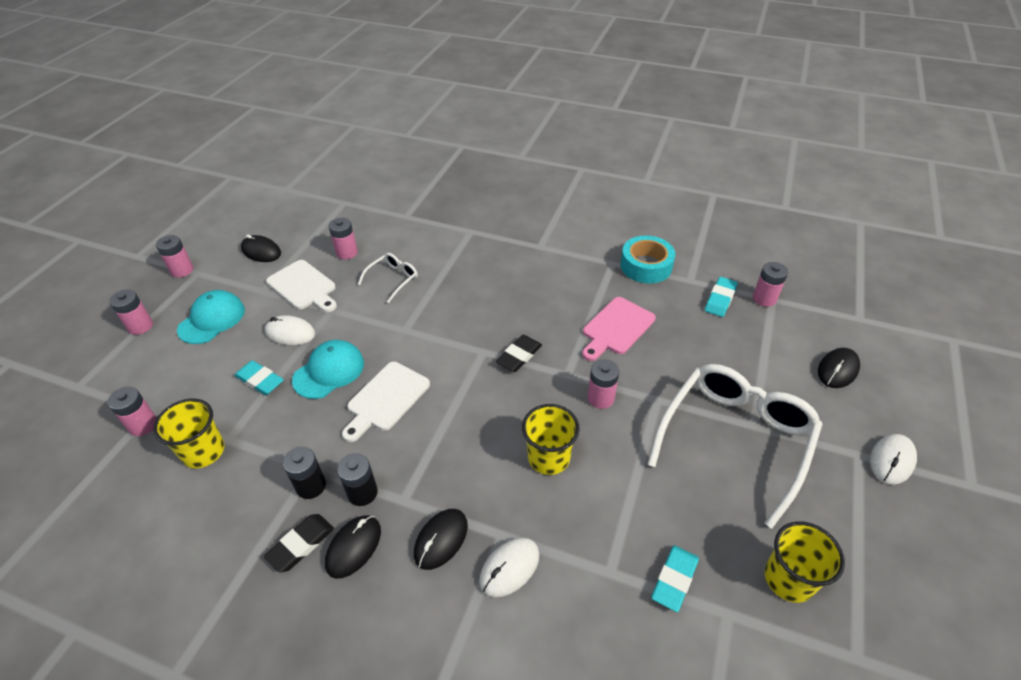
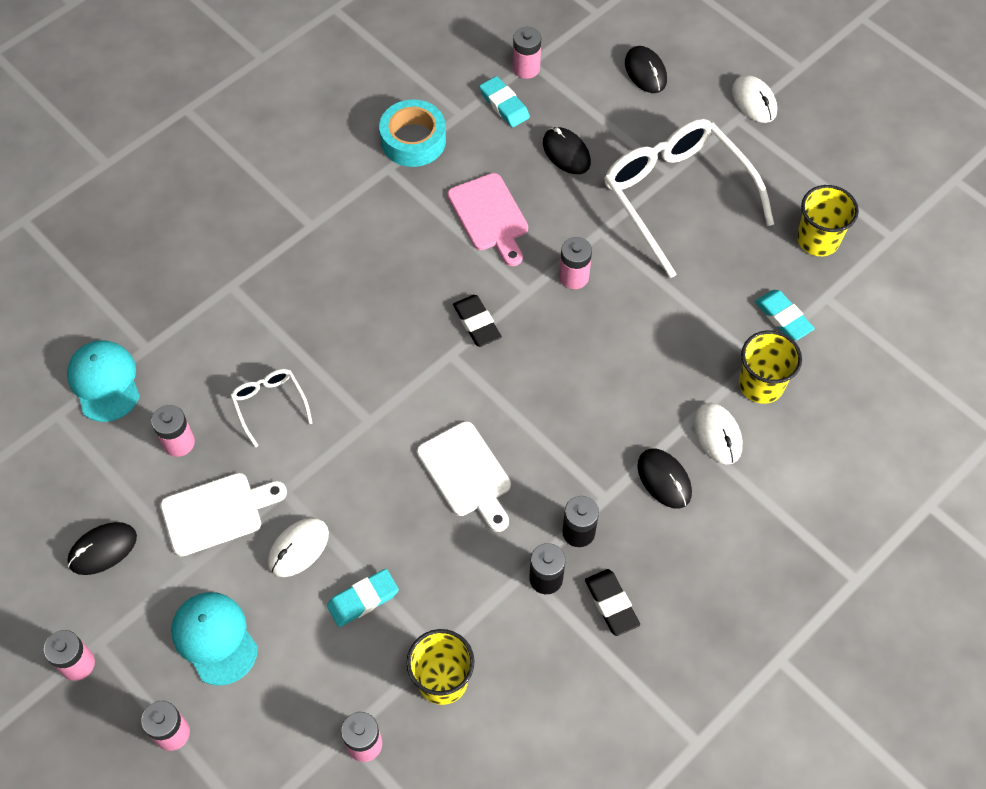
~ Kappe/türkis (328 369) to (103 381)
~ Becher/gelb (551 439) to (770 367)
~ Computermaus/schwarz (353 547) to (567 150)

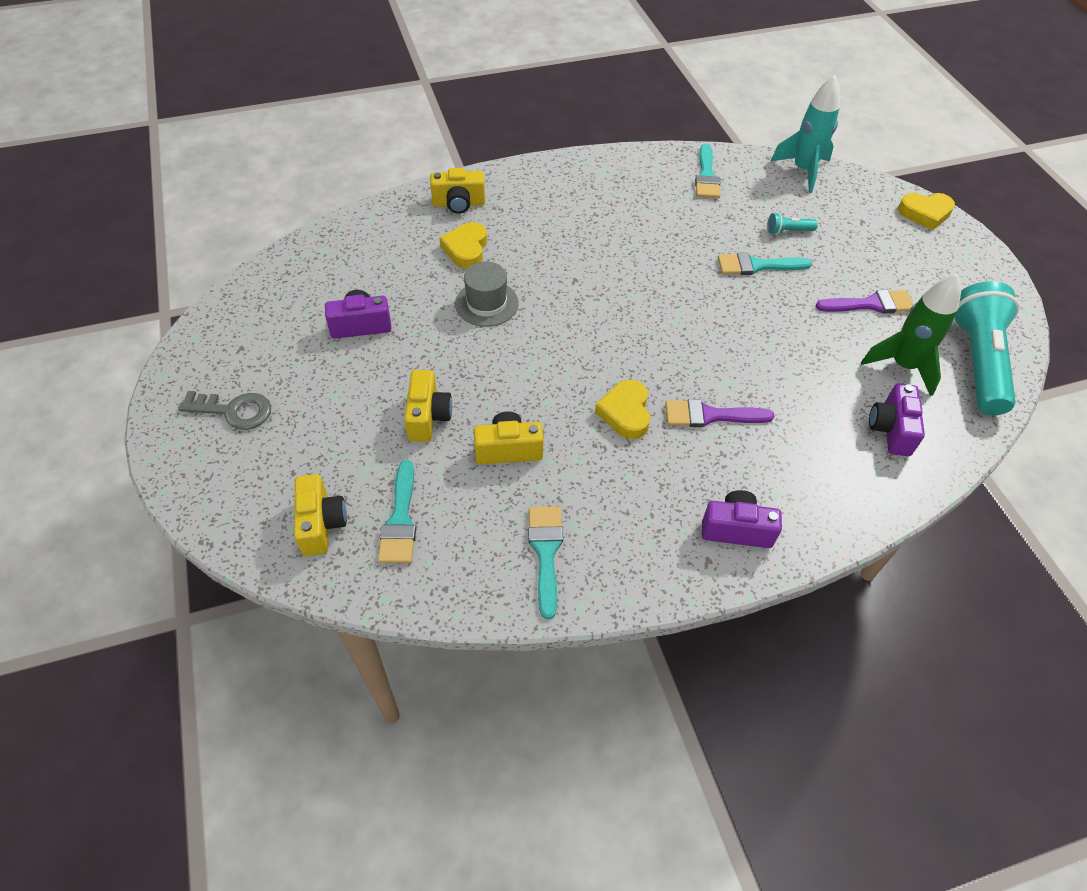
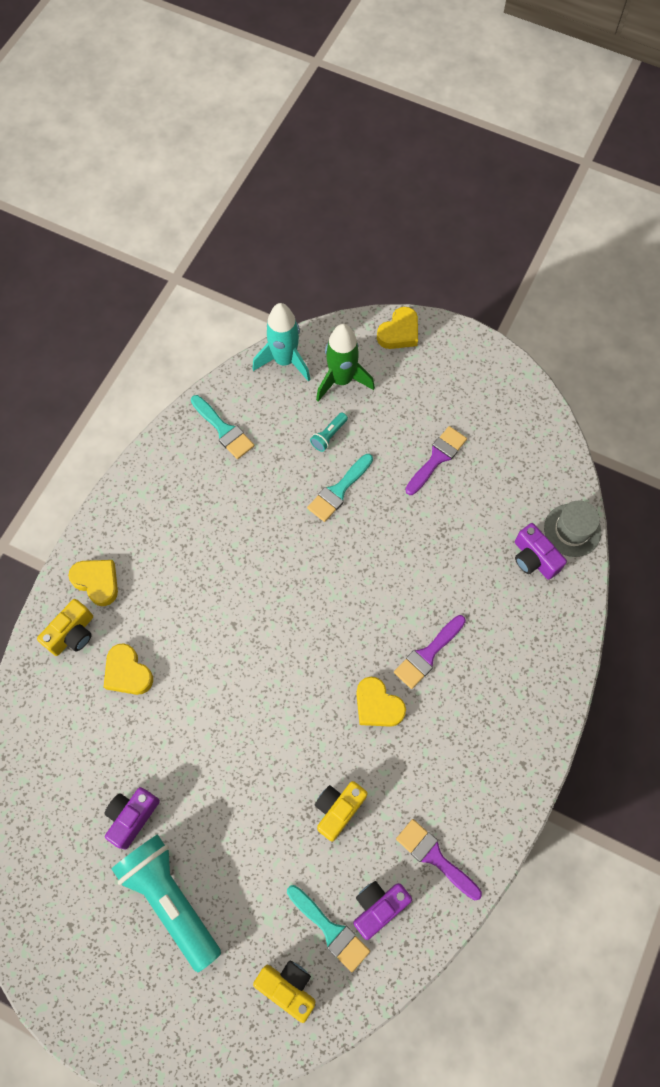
~ Hut/grau (487 294) to (572 529)
~ Rakete/grün (911 334) to (345 362)
~ Taschenlampe/türkis (987 348) to (166 903)
- Kamera/gelb (428 406)
- Schlüssel/grau (224 410)
~ Kamera/lila (742 519) to (382 910)
~ Pinsel/türkis (546 562) to Pinsel/lila (439 859)
+ Herz/gelb (93 583)

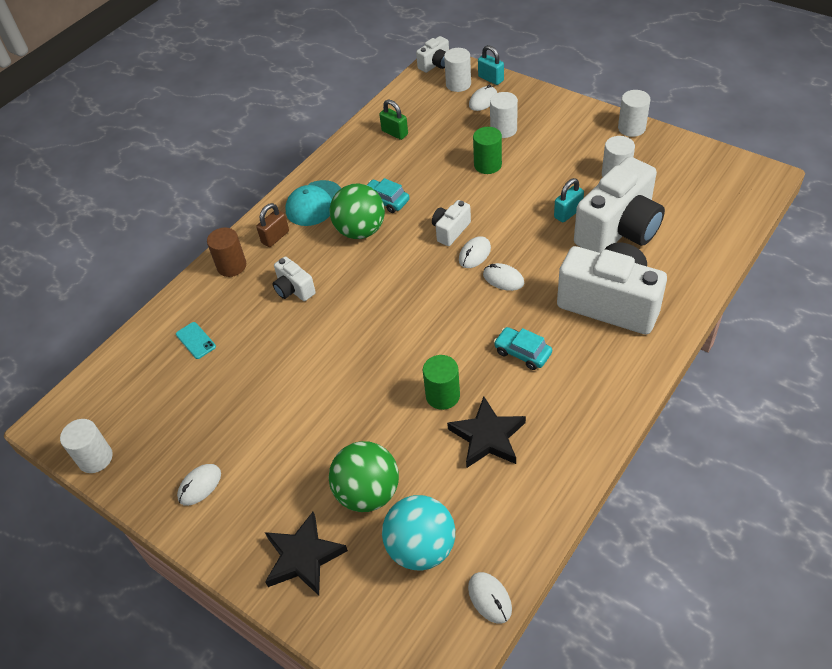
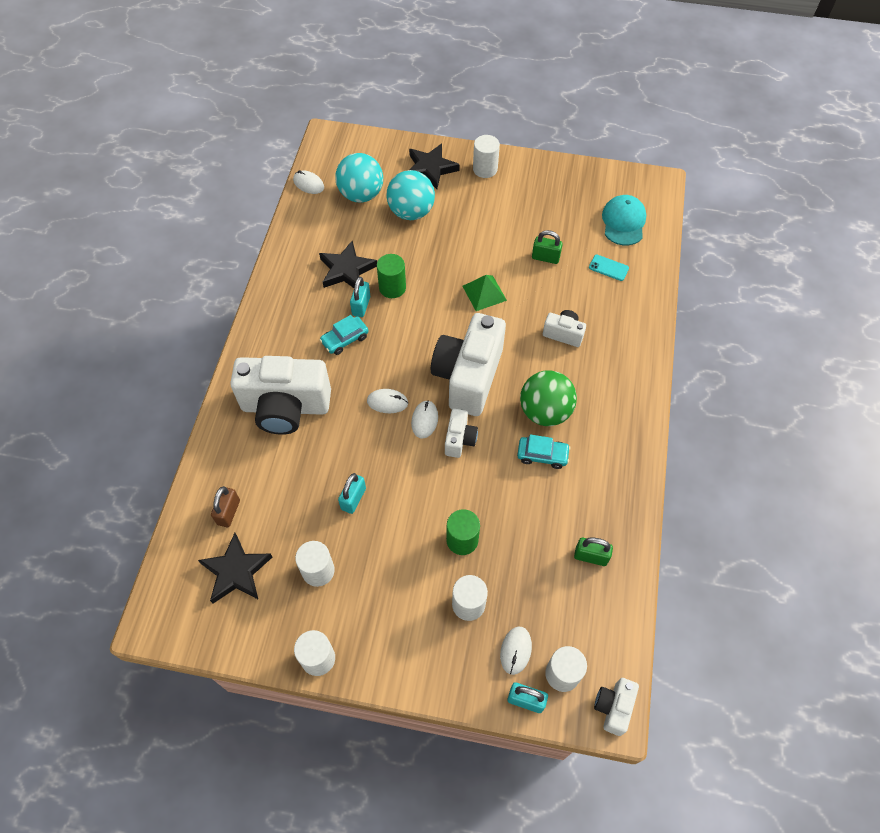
~ Kamera/weiß (619 205) to (468 364)
~ Kappe/türkis (313 203) to (624 220)
~ Vorhängeschloss/braun (272 225) to (225 506)
- Vollzylinder/braun (226 252)
~ Auto/türkis (523 348) = (344 335) 135 degrees clockwise
~ Vollzylinder/weiß (86 446) to (486 156)
~ Ball/grün (364 476) to Ball/türkis (410 195)
- Computermaus/weiß (199 485)
+ Vorhängeschloss/grün (547 247)
+ Pyramide/grün (484 293)
+ Vorhängeschloss/türkis (360 297)
+ Stern/schwarz (235 568)

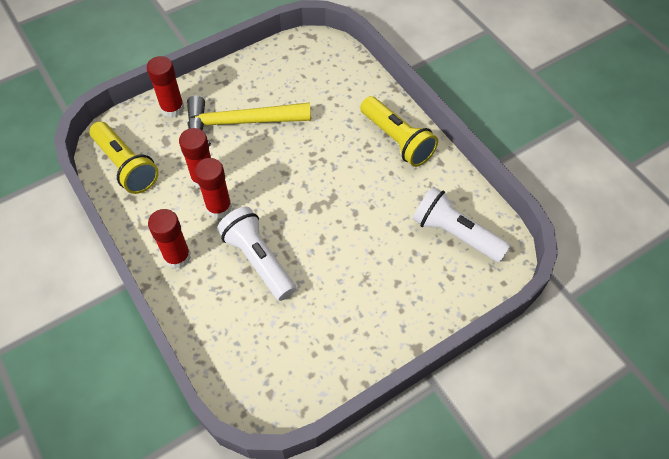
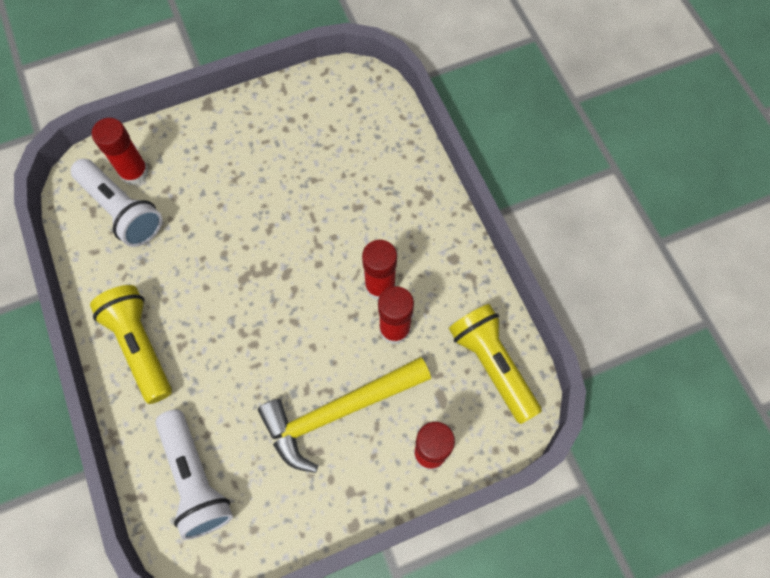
~ Hammer/gelb (249 121) = (344 415) 150 degrees clockwise
~ Taschenlampe/weiß (256 254) to (194 474)
~ Klebestift/rot (169 239) to (120 151)

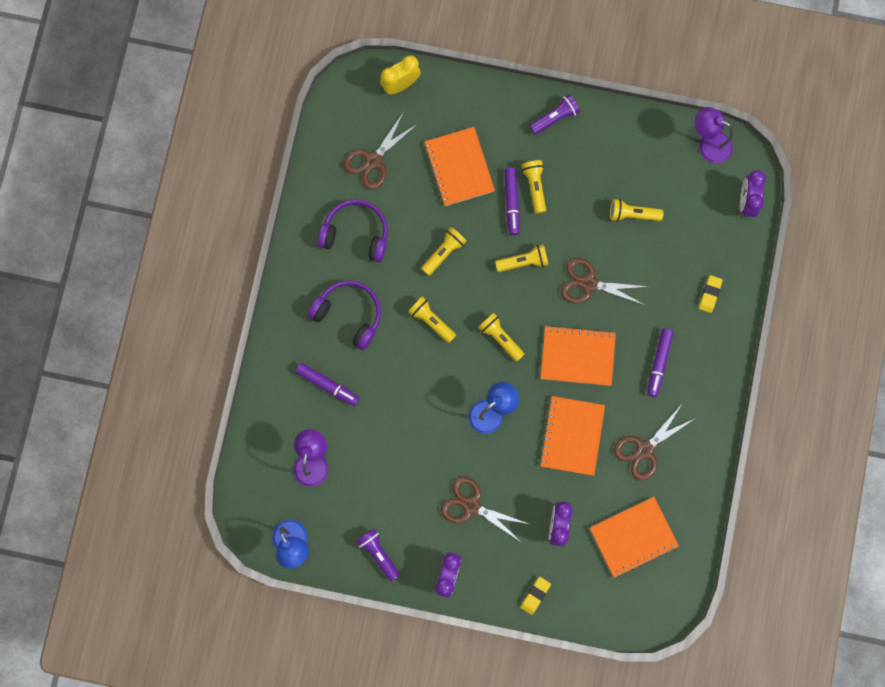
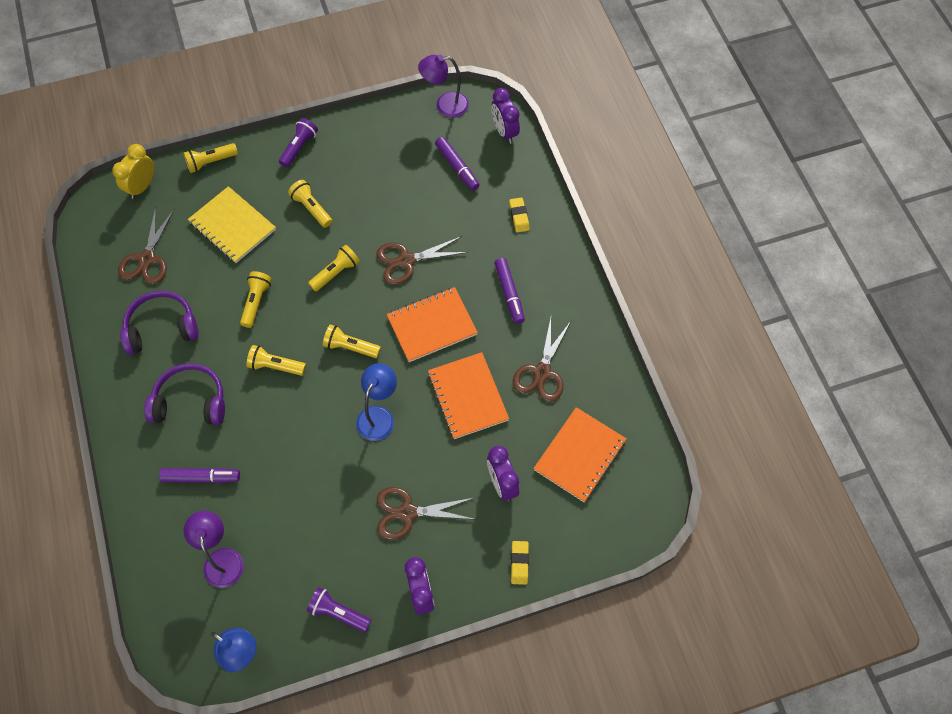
~ Notizbuch/orange (459 166) to Notizbuch/gelb (232 224)
~ Filzstift/lila (512 201) to (457 164)
~ Taschenlampe/gelb (636 210) to (210 158)

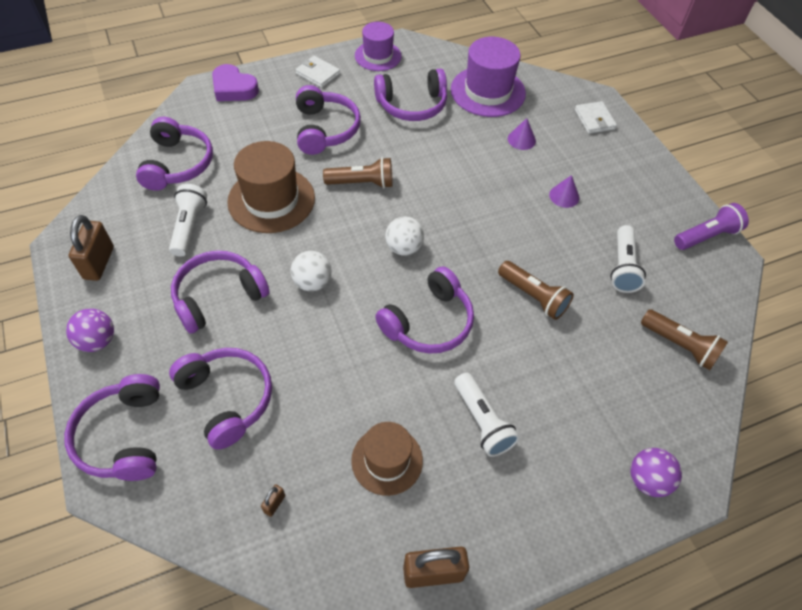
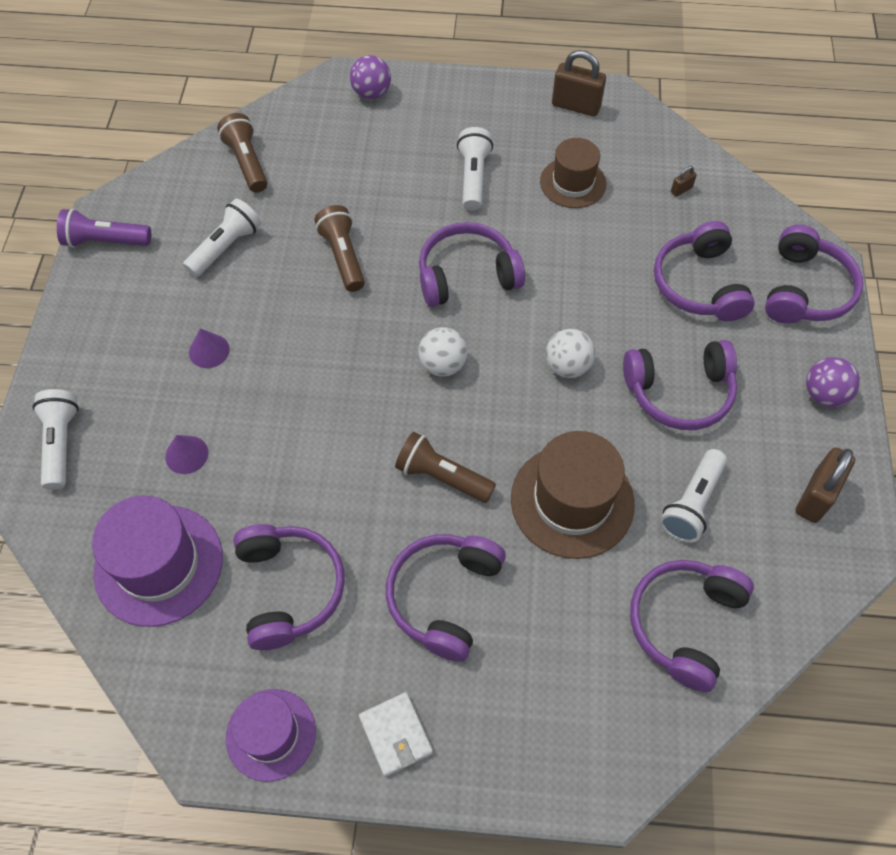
- Herz/lila (235 82)
~ Kopfhörer/lila (410 95) = (289 587) 60 degrees clockwise
~ Geldbörse/weiß (596 117) to Taschenlampe/weiß (55 439)

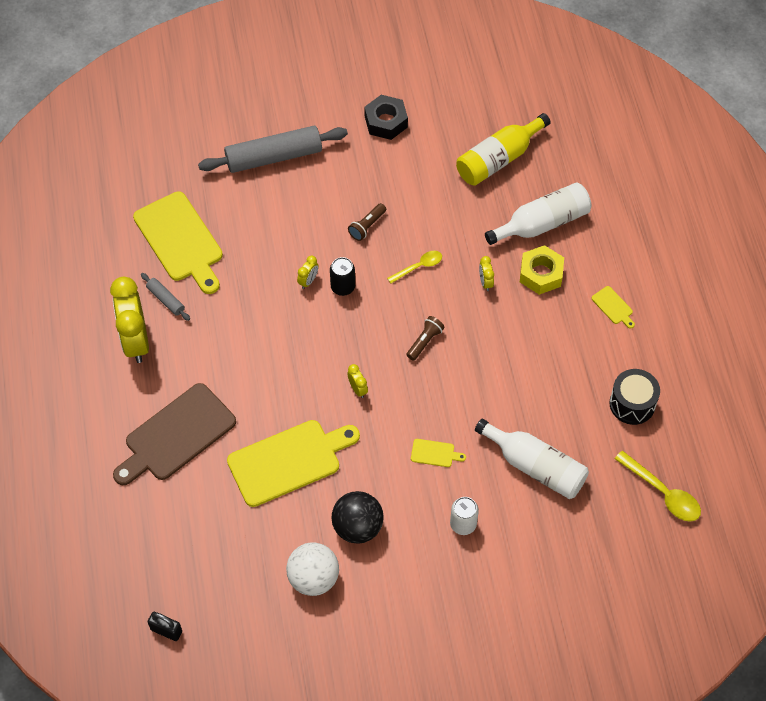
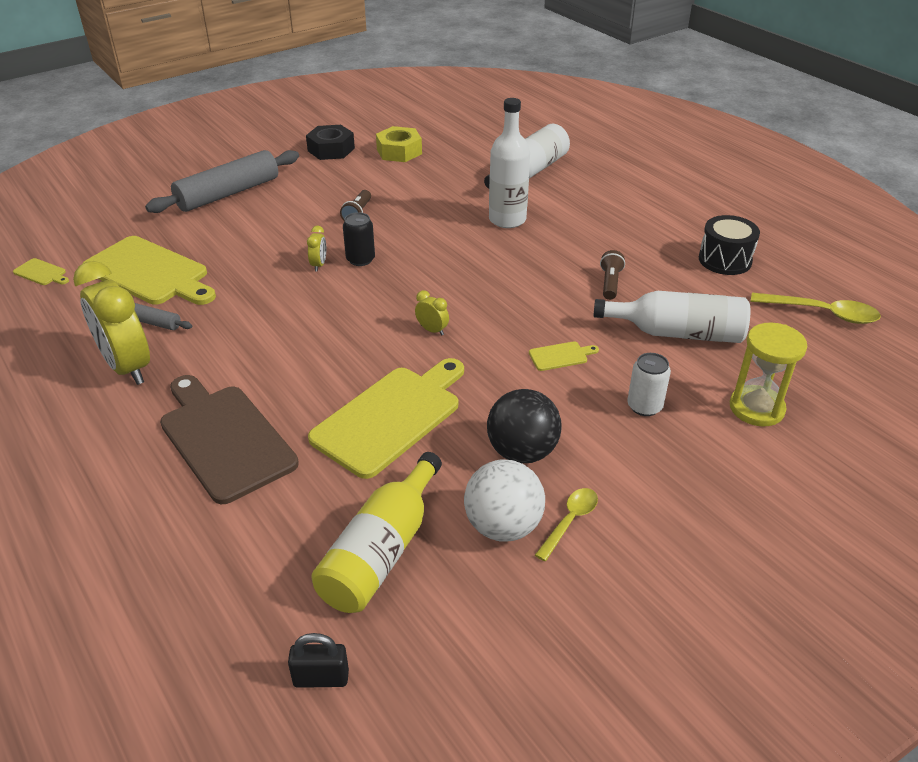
~ Flasche/gelb (503 149) to (376 532)
~ Sechskantmutter/gelb (542 270) to (399 144)
~ Löffel/gelb (414 267) to (566 524)
~ Wecker/gelb (486 273) to Flasche/weiß (509 163)
~ Schneidebrett/gelb (613 307) to (41 271)
~ Taschenlampe/braun (426 338) to (612 275)
~ Schneidebrett/braun (174 434) = (229 439) 120 degrees clockwise
+ Sanduhr/gelb (768 375)

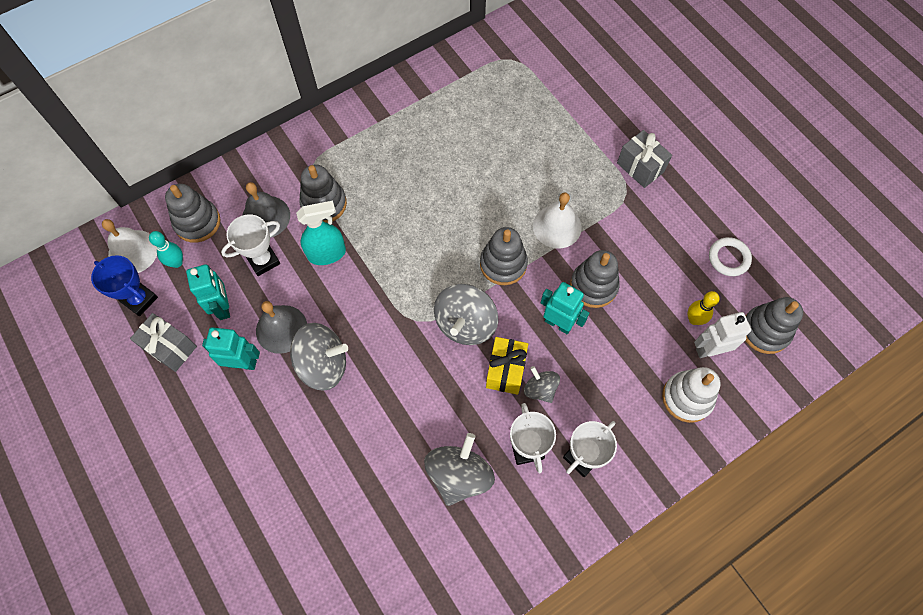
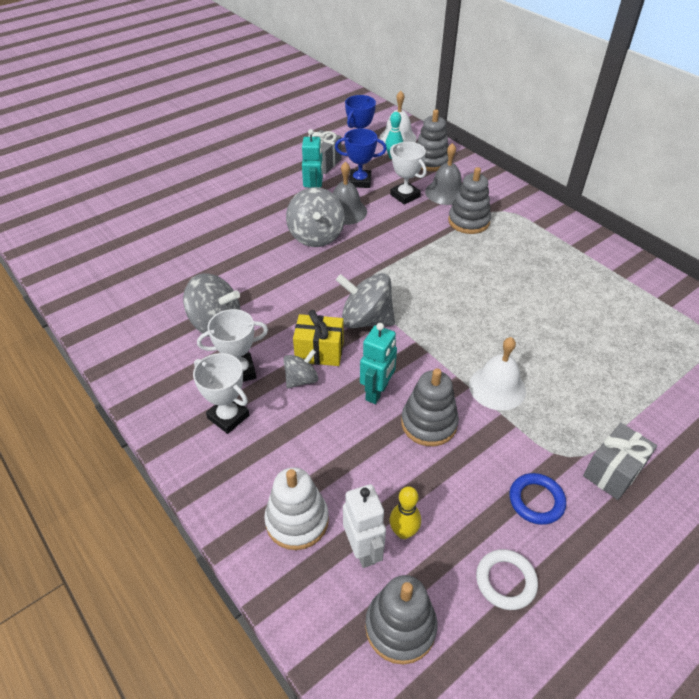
- Sprühflasche/türkis (321 233)
- Stapelspielzeug/grau (504 256)
~ Roboter/türkis (208 292) to Pokal/blau (361 158)
+ Ring/blau (538 499)

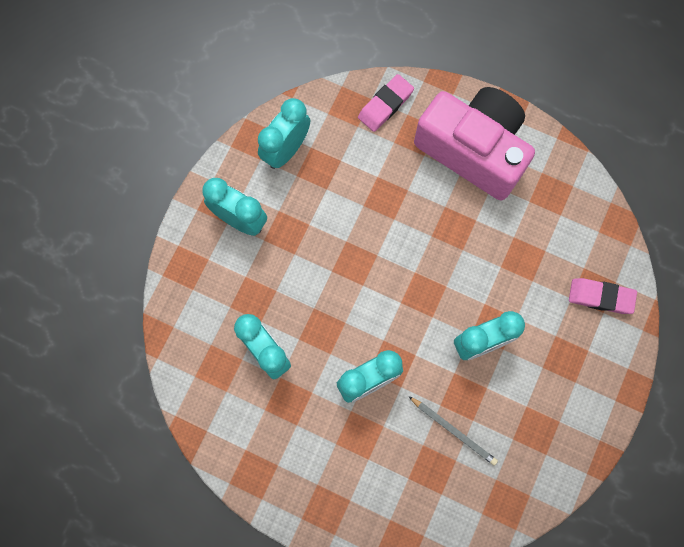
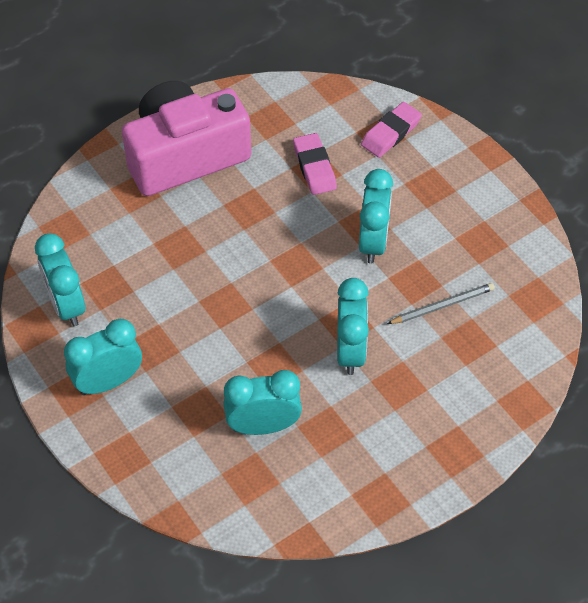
~ Radiergummi/rosa (386 103) to (315 164)

